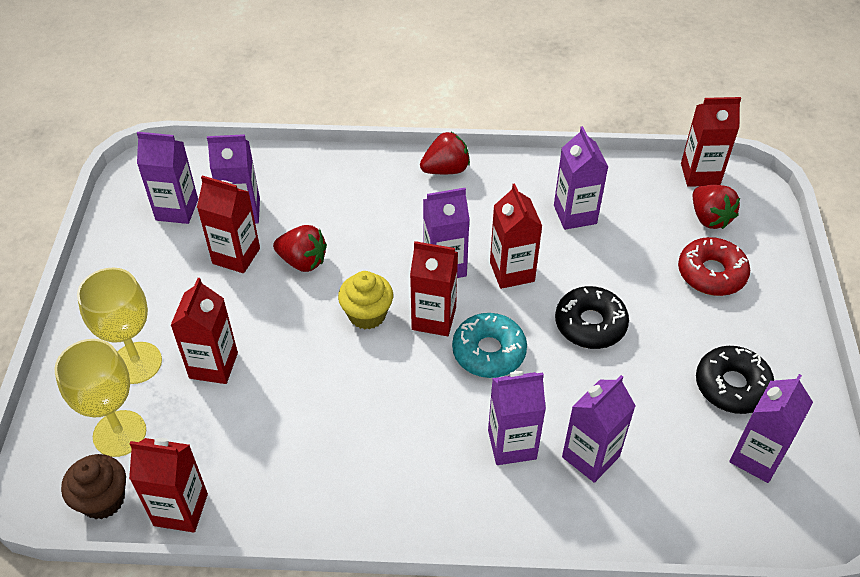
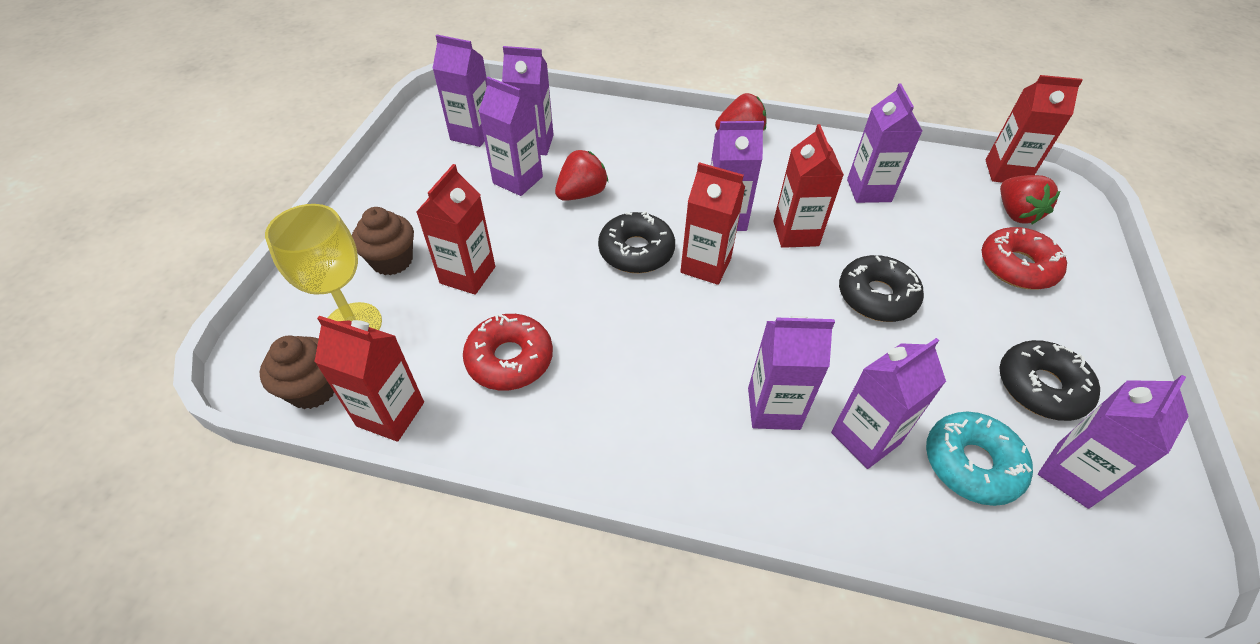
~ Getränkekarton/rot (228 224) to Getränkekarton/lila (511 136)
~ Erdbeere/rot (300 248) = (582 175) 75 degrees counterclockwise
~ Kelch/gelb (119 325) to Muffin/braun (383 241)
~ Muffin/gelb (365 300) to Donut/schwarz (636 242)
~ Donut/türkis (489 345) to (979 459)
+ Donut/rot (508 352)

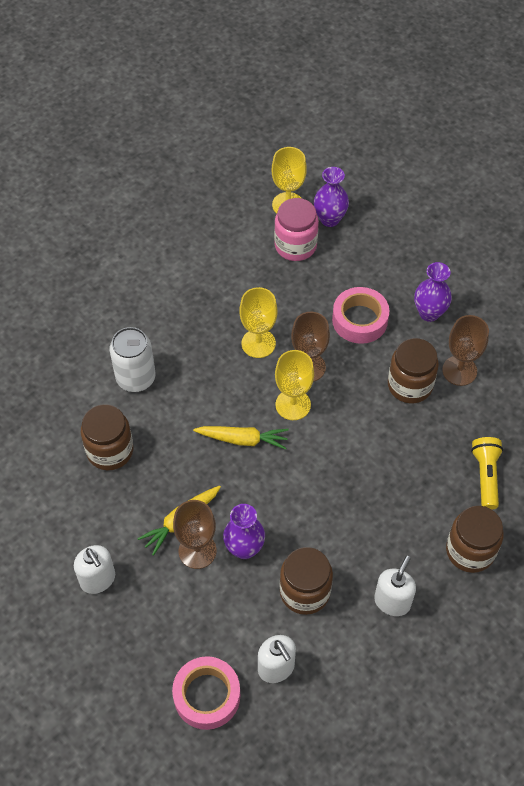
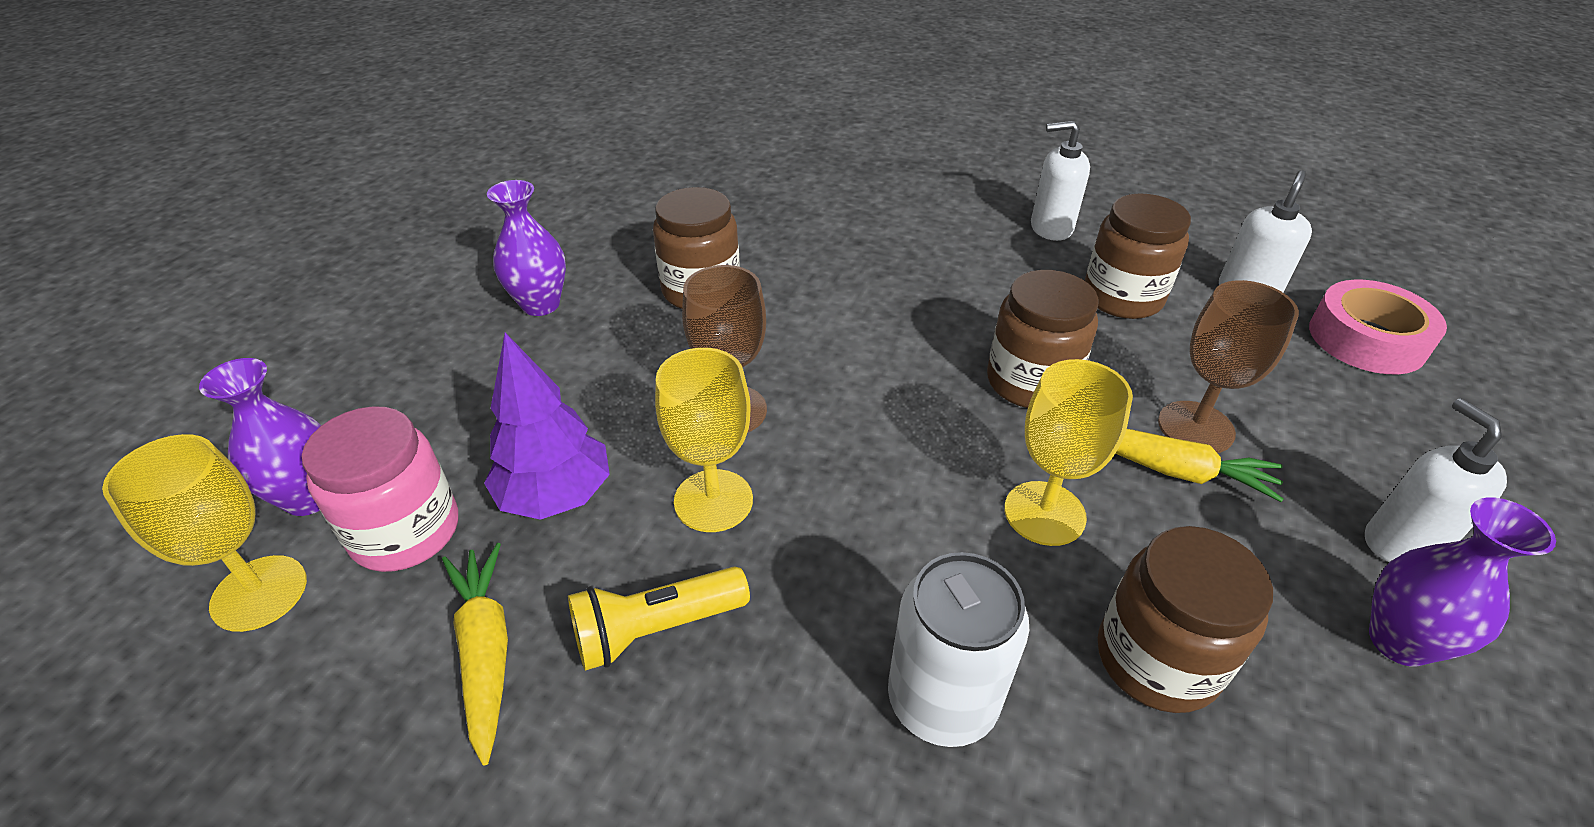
- Klebeband/rosa (361 315)
- Kelch/braun (465 350)
~ Kelch/gelb (294 385) to (1068 452)
~ Karotte/gelb (241 438) to (475 654)
~ Taschenlampe/gelb (487 473) to (659 618)
~ Vase/lila (244 531) to (1462 582)
~ Einmachglas/braun (475 539) to (1043 339)
~ Seifenspender/weiß (94 569) = (1436 480) 45 degrees counterclockwise
+ Baum/lila (547 426)

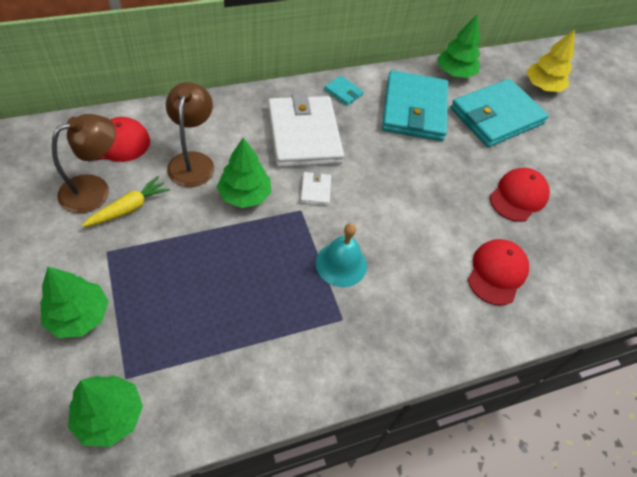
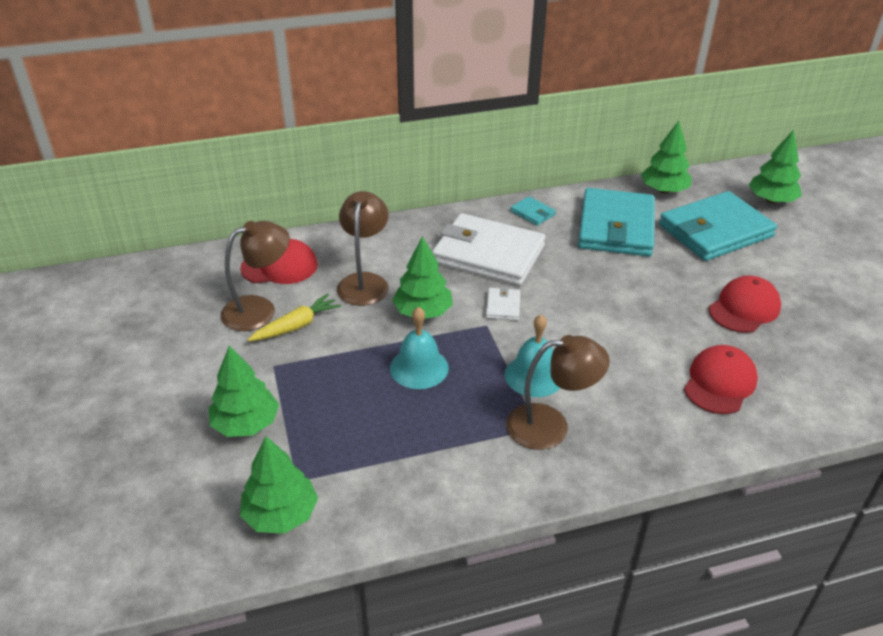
~ Baum/gelb (550 61) to Baum/grün (775 166)
~ Geldbörse/weiß (306 130) = (489 249) 60 degrees counterclockwise
+ Glocke/türkis (419 348)
+ Lampe/braun (558 392)

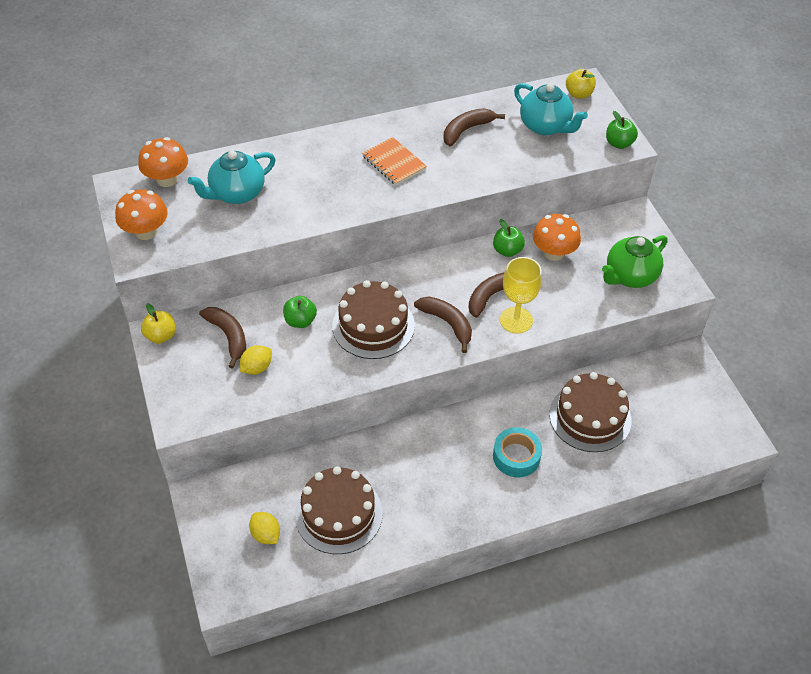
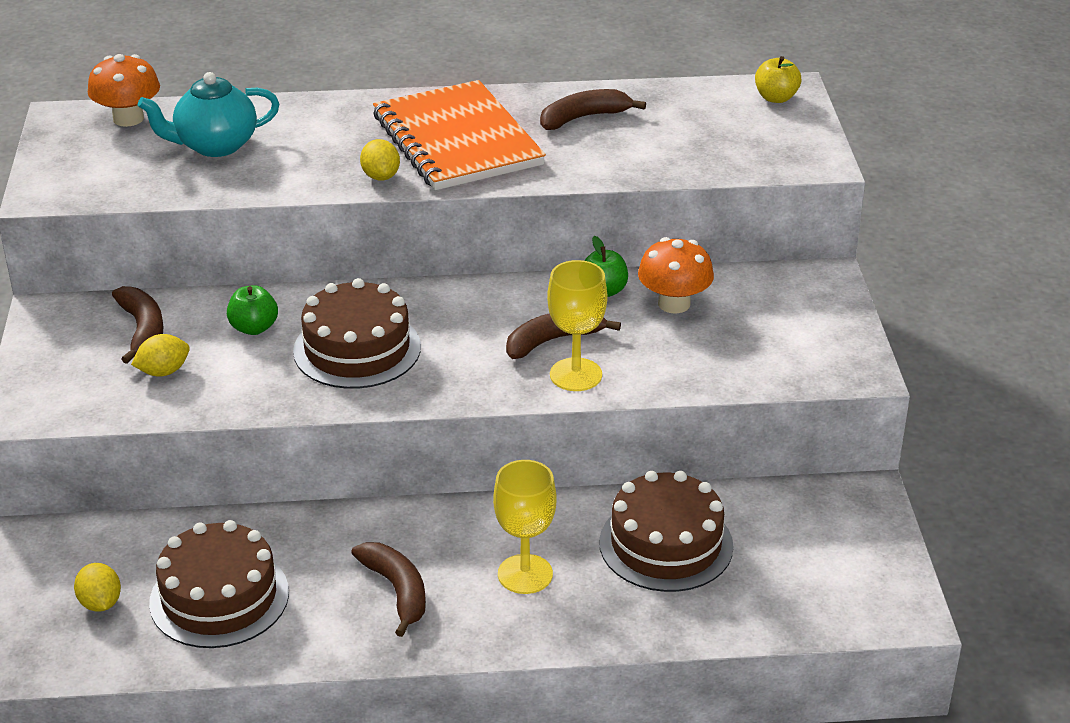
- Teekanne/türkis (551 109)
- Apfel/grün (622 130)
~ Notizbuch/orange (394 161) = (459 135) x1.98
- Pilz/orange (141 214)
- Teekanne/grün (635 261)
~ Banane/braun (443 325) to (388 589)
- Apfel/gelb (158 323)
~ Klebeband/türkis (517 452) to Kelch/gelb (524 527)
+ Zitrone/gelb (380 160)

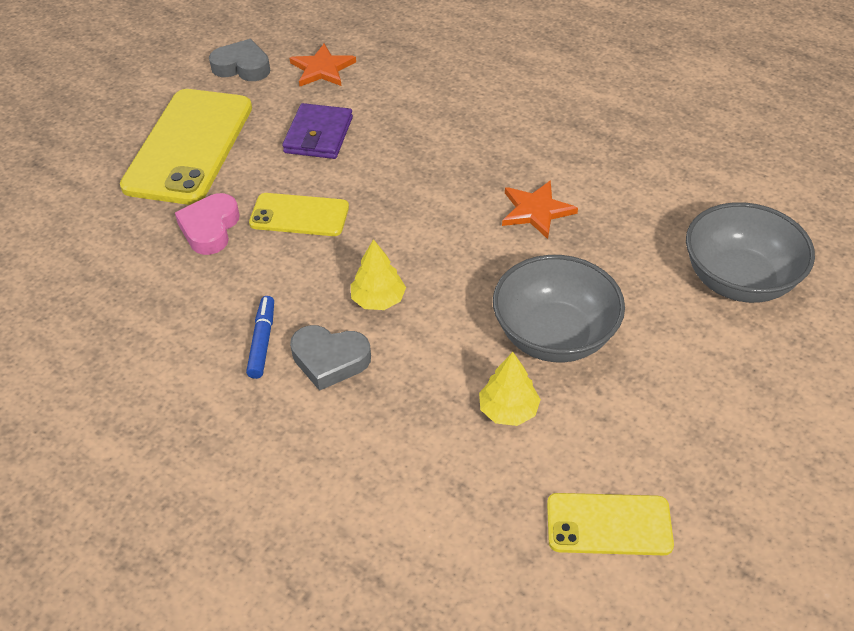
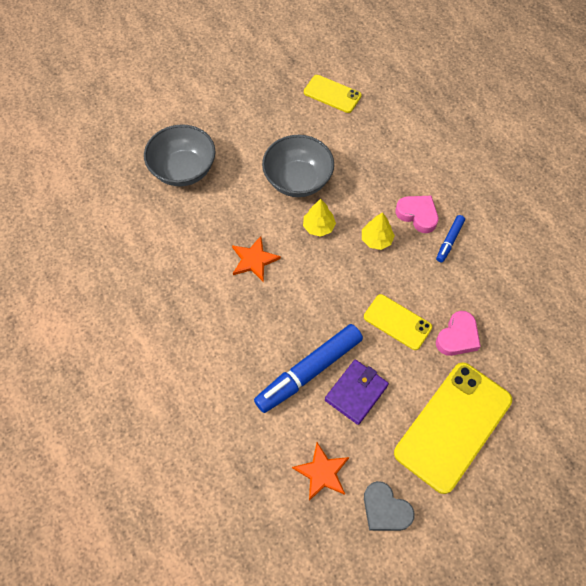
~ Herz/grau (330 358) to Herz/rosa (417 214)
~ Baum/gelb (510 389) to (319 218)
+ Filzstift/blau (308 368)

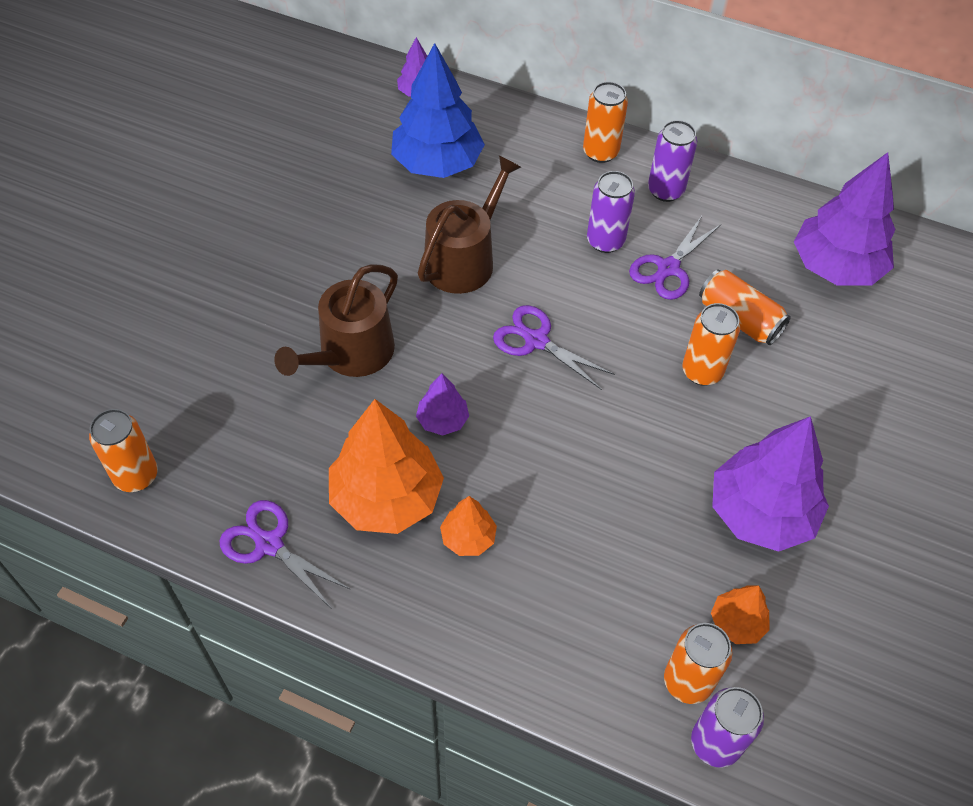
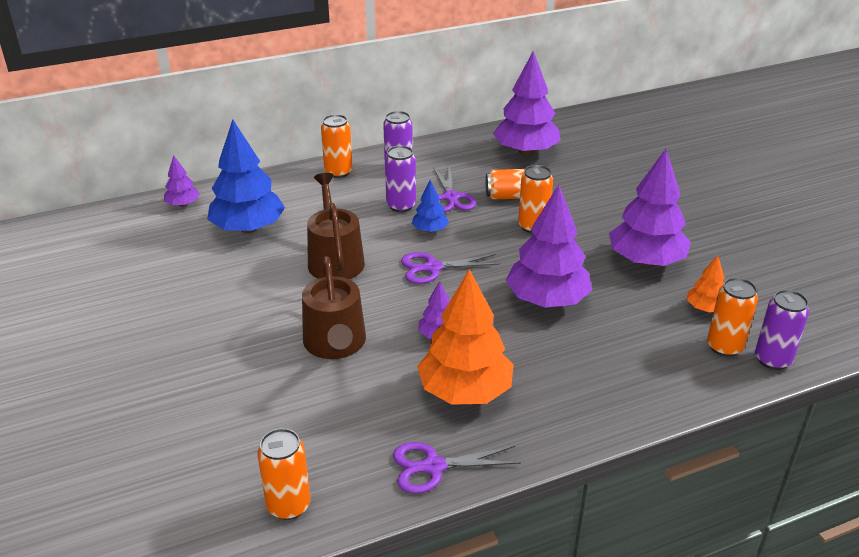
- Baum/orange (468 526)
+ Baum/blau (430 206)
+ Baum/lila (549 246)

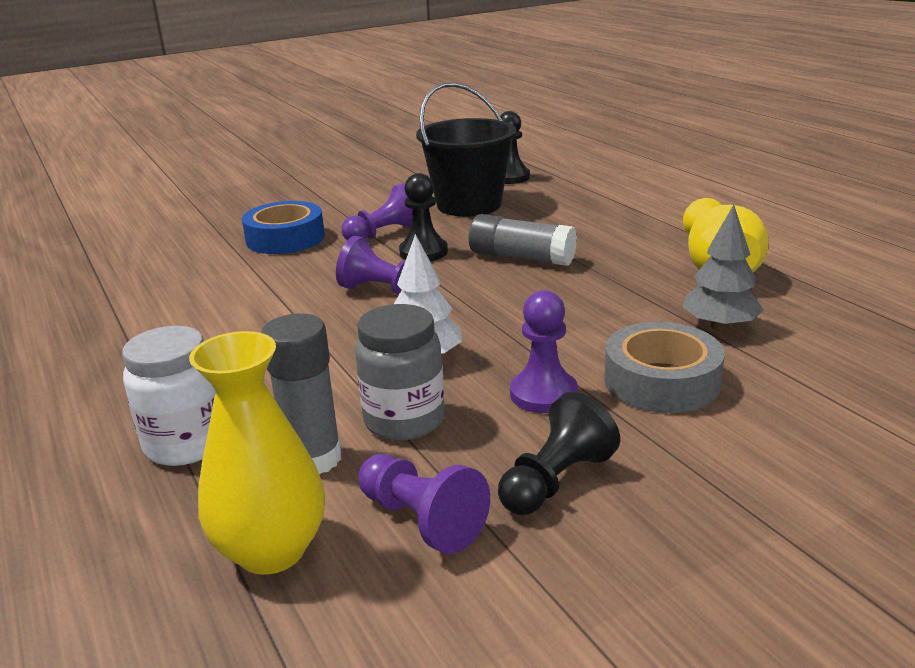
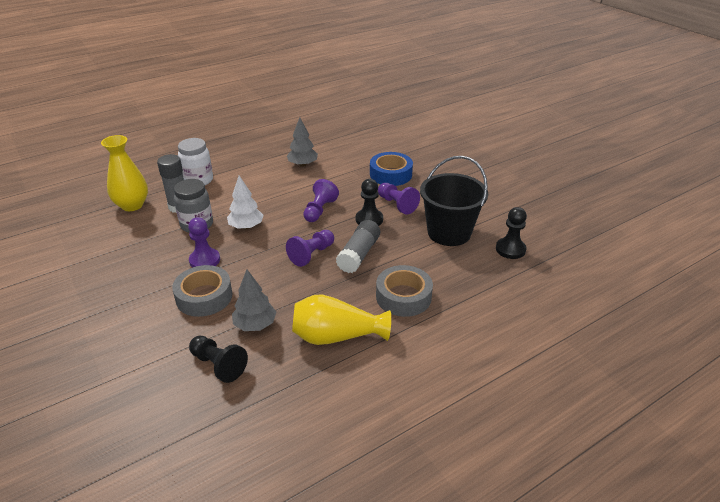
~ Bauer/schwarz (559 453) to (218 359)
~ Bauer/lila (424 504) to (310 248)
+ Baum/grau (302 142)
+ Klebeband/grau (404 291)

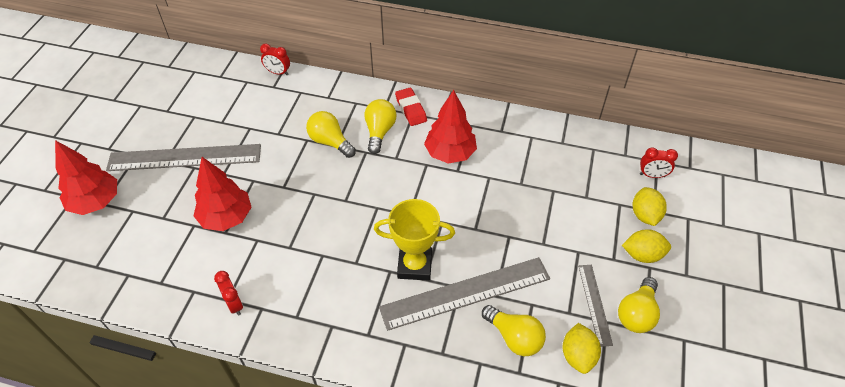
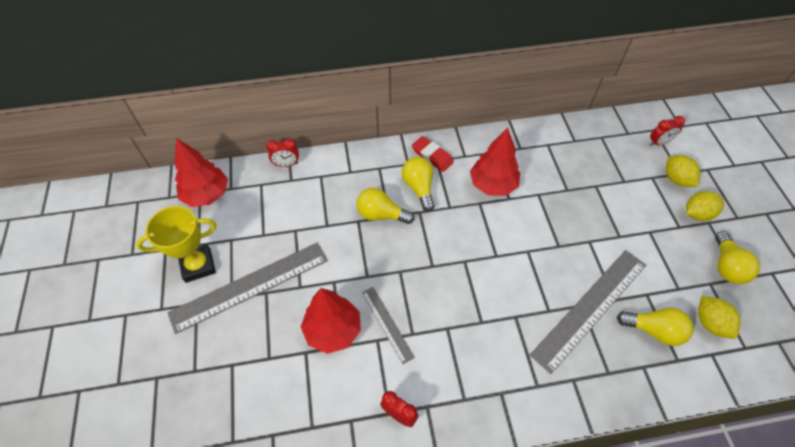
~ Baum/rot (86 177) to (201 172)
~ Pokal/gelb (414 240) to (176 244)
~ Lineal/grau (595 306) to (388 325)

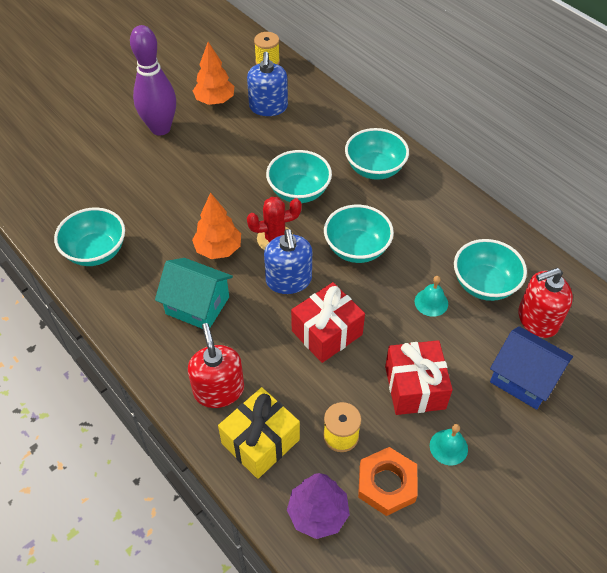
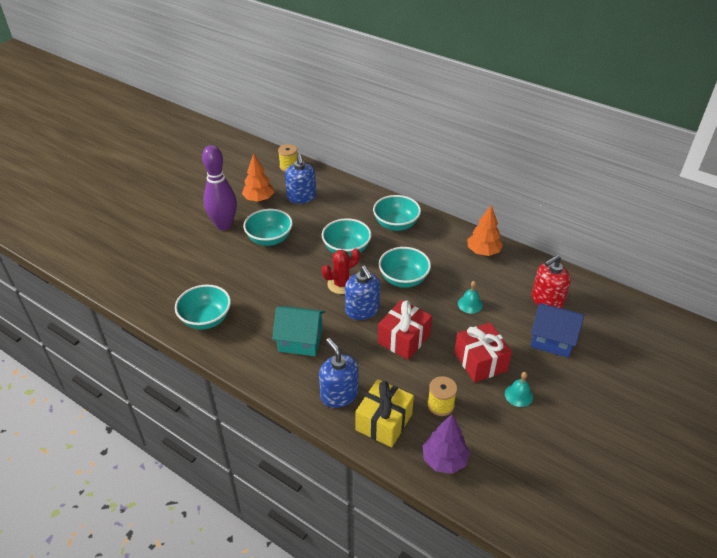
~ Baum/orange (216 225) to (485 230)
~ Schüssel/türkis (490 270) to (268 227)
~ Seifenspender/rot (216 365) to Seifenspender/blau (339 373)
- Sechskantmutter/orange (387 481)

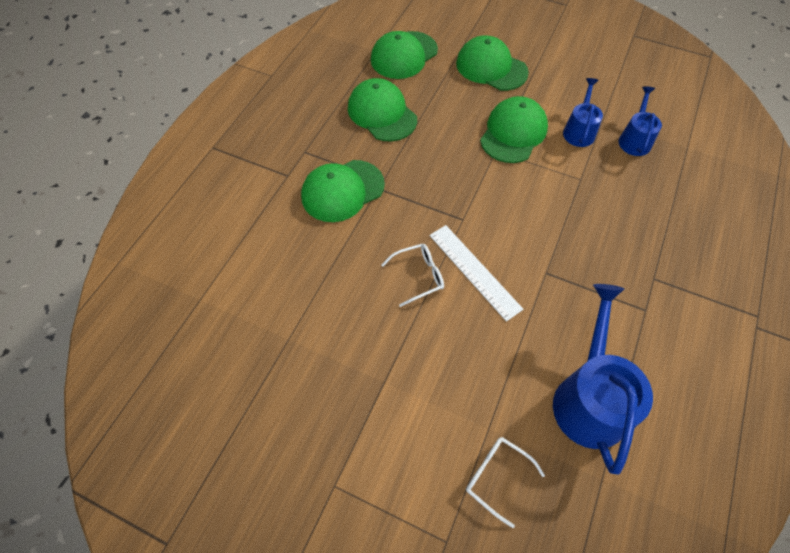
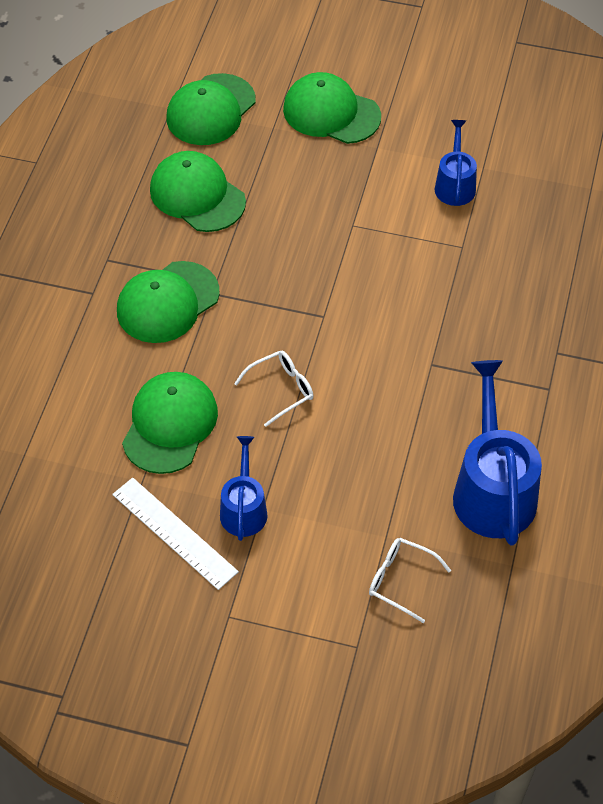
~ Gießkanne/blau (640 121) to (243 488)
~ Kappe/grün (514 129) to (170 423)
~ Lineal/weiß (476 273) to (175 534)

